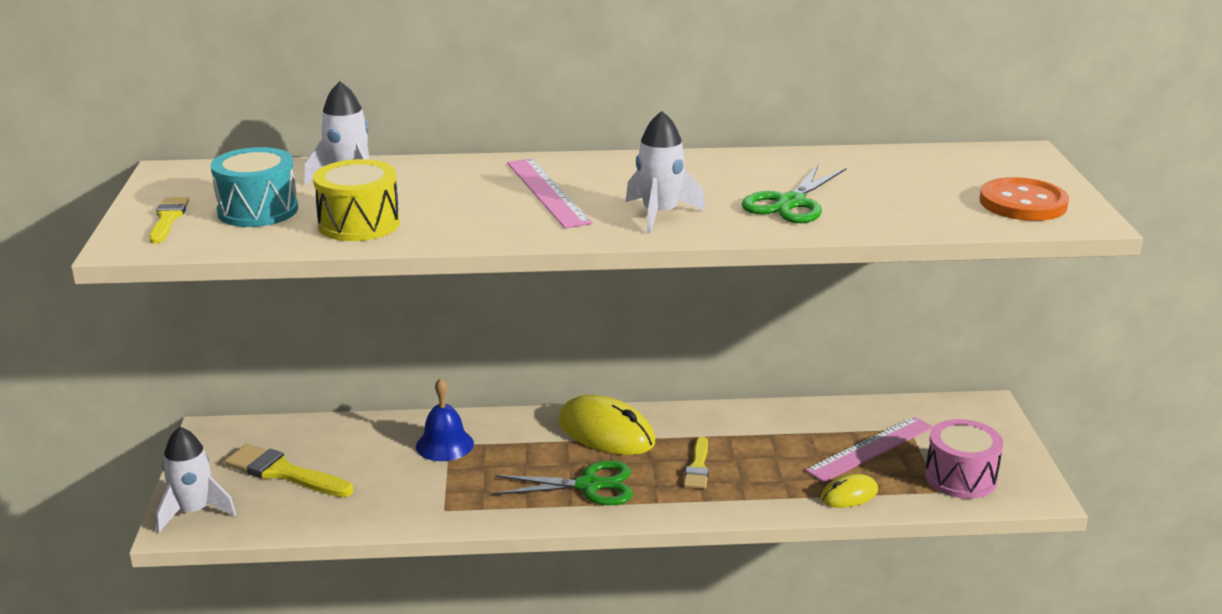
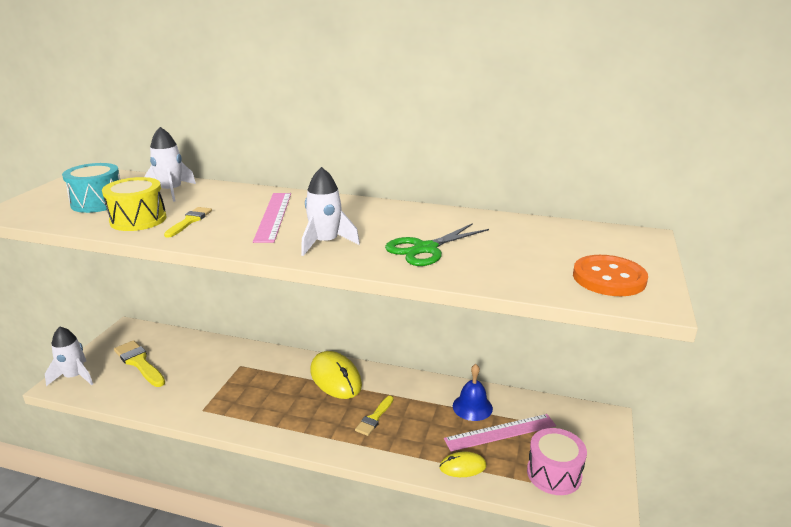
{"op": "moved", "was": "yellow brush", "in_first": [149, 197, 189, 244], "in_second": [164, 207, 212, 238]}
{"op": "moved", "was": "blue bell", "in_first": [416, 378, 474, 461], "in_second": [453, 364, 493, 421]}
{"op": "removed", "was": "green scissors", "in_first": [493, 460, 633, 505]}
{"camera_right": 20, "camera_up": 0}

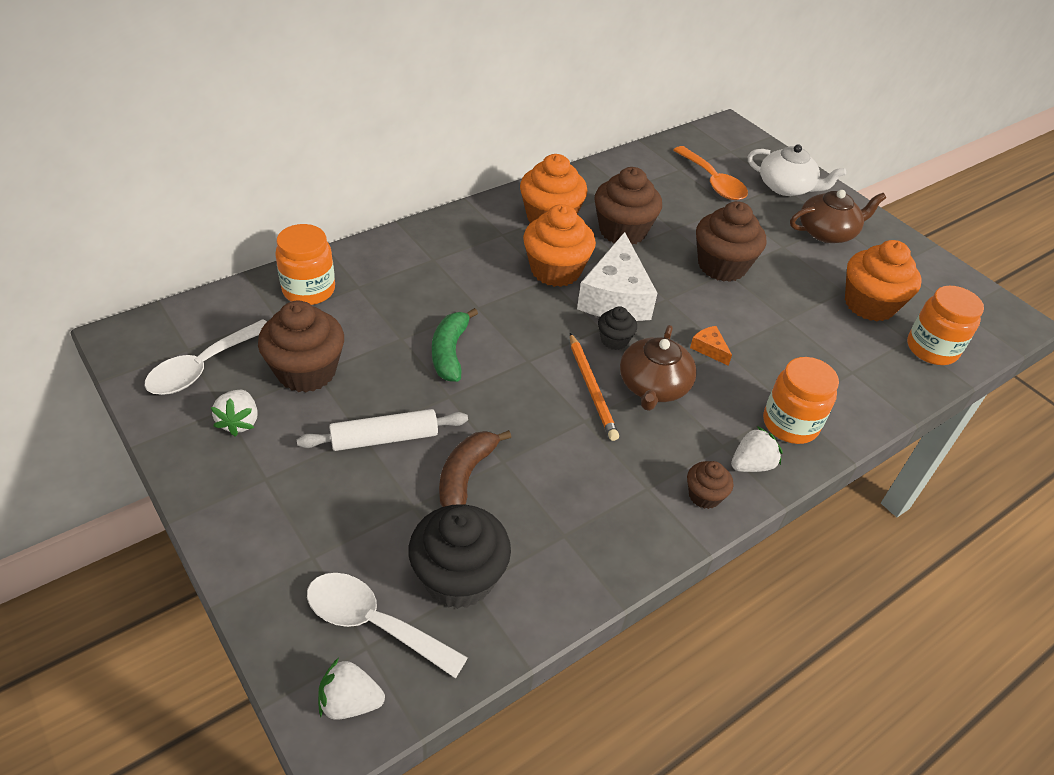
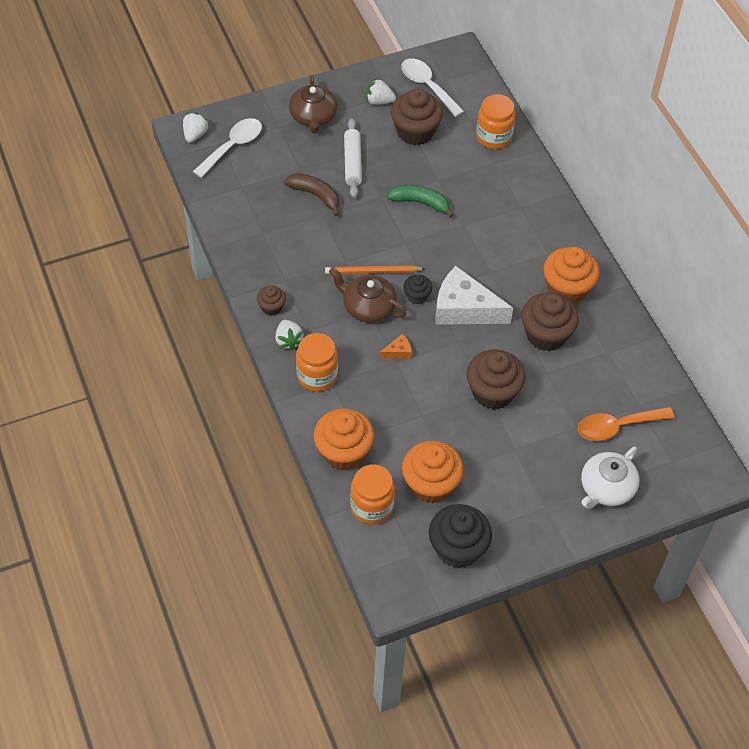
{"op": "moved", "was": "black cupcake", "in_first": [408, 504, 511, 609], "in_second": [429, 504, 492, 568]}
{"op": "moved", "was": "orange cupcake", "in_first": [523, 204, 596, 287], "in_second": [314, 408, 374, 470]}
{"op": "moved", "was": "brown teapot", "in_first": [790, 190, 886, 243], "in_second": [289, 75, 338, 133]}
{"camera_right": 105, "camera_up": 10}

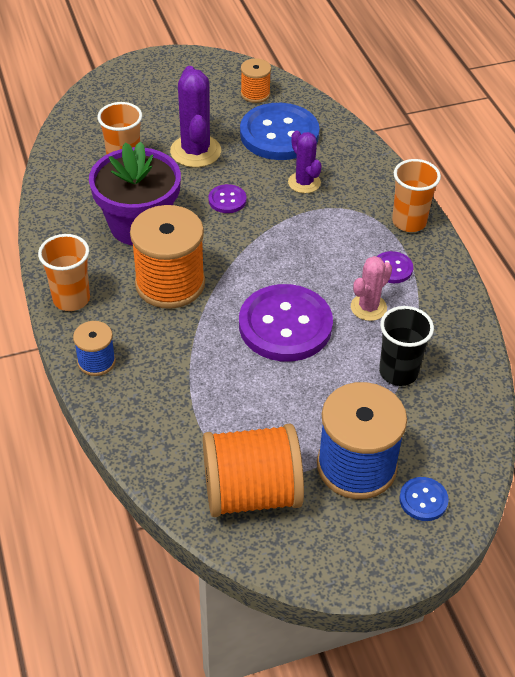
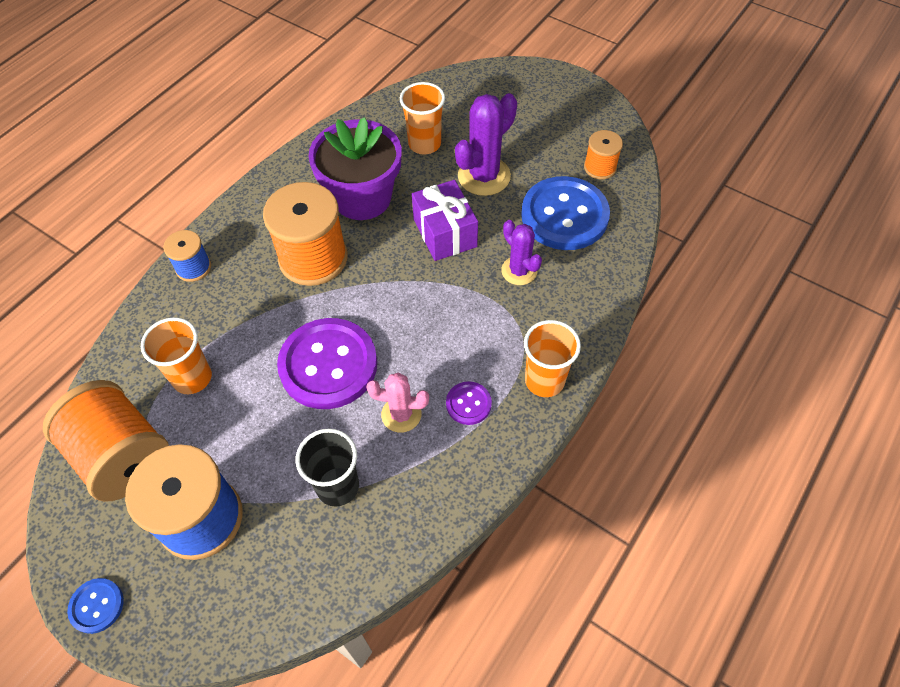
{"op": "moved", "was": "orange cup", "in_first": [38, 234, 90, 311], "in_second": [141, 317, 212, 394]}
{"op": "replaced", "was": "purple button", "now": "purple gift", "in_first": [208, 184, 247, 213], "in_second": [412, 180, 478, 261]}
{"op": "turned", "was": "purple cactus", "in_first": [288, 130, 322, 193], "in_second": [501, 220, 542, 285], "clockwise": -60}
{"op": "moved", "was": "blue button", "in_first": [399, 477, 449, 521], "in_second": [67, 578, 124, 634]}
{"camera_right": 55, "camera_up": 10}

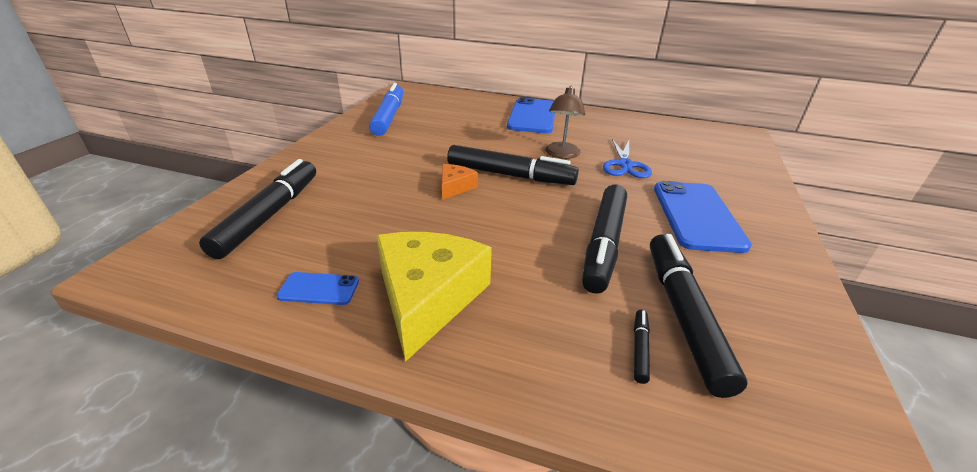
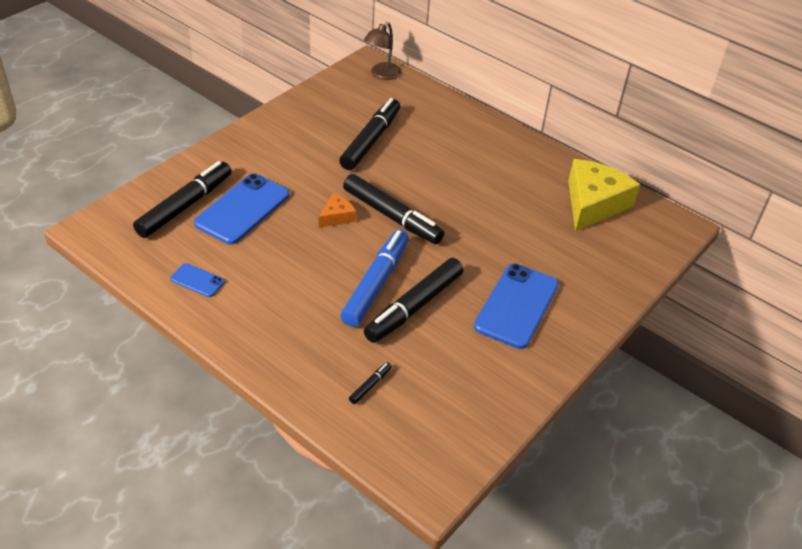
{"op": "moved", "was": "blue marker", "in_first": [369, 83, 403, 136], "in_second": [340, 230, 409, 327]}
{"op": "moved", "was": "yellow cheese", "in_first": [376, 232, 492, 362], "in_second": [568, 159, 640, 231]}
{"op": "moved", "was": "blue phone", "in_first": [507, 97, 555, 133], "in_second": [194, 173, 289, 244]}
{"op": "moved", "was": "brown lamp", "in_first": [545, 86, 585, 159], "in_second": [364, 22, 401, 80]}
{"op": "removed", "was": "blue scissors", "in_first": [603, 139, 652, 178]}
{"op": "moved", "was": "black marker", "in_first": [650, 234, 747, 398], "in_second": [339, 98, 400, 170]}
{"camera_right": 20, "camera_up": 10}

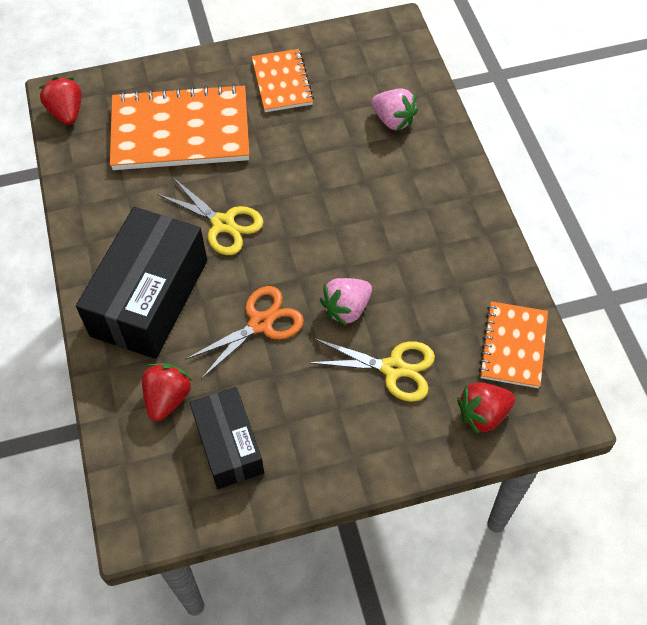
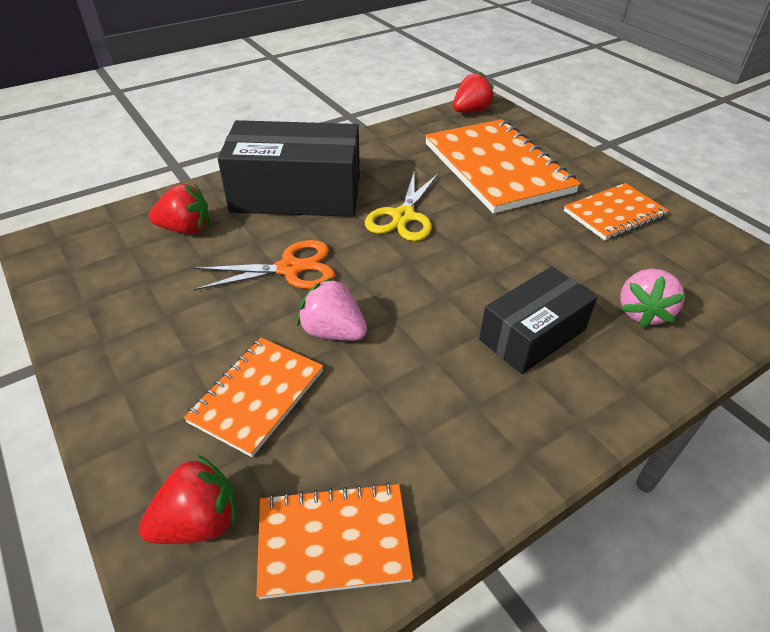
{"op": "turned", "was": "orange scissors", "in_first": [185, 286, 304, 379], "in_second": [193, 240, 335, 290], "clockwise": -45}
{"op": "moved", "was": "black box", "in_first": [190, 387, 264, 489], "in_second": [479, 267, 597, 374]}
{"op": "replaced", "was": "yellow scissors", "now": "orange notebook", "in_first": [308, 338, 435, 402], "in_second": [184, 338, 323, 457]}
{"op": "turned", "was": "red strawberry", "in_first": [457, 382, 515, 435], "in_second": [139, 455, 237, 544], "clockwise": 105}
{"camera_right": 70, "camera_up": -15}

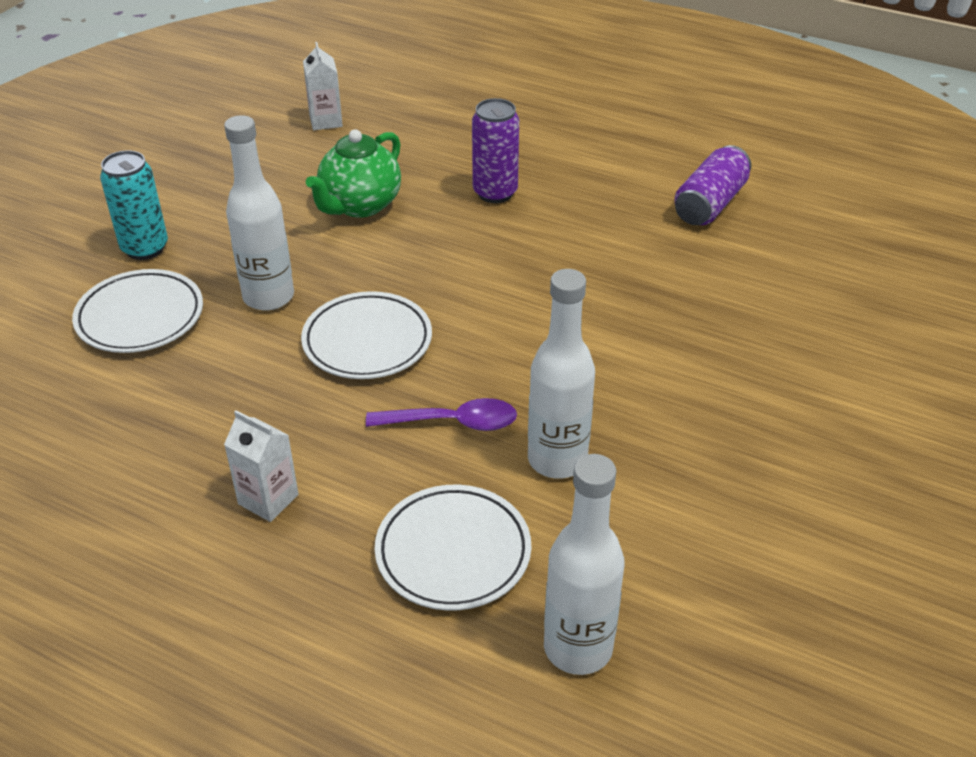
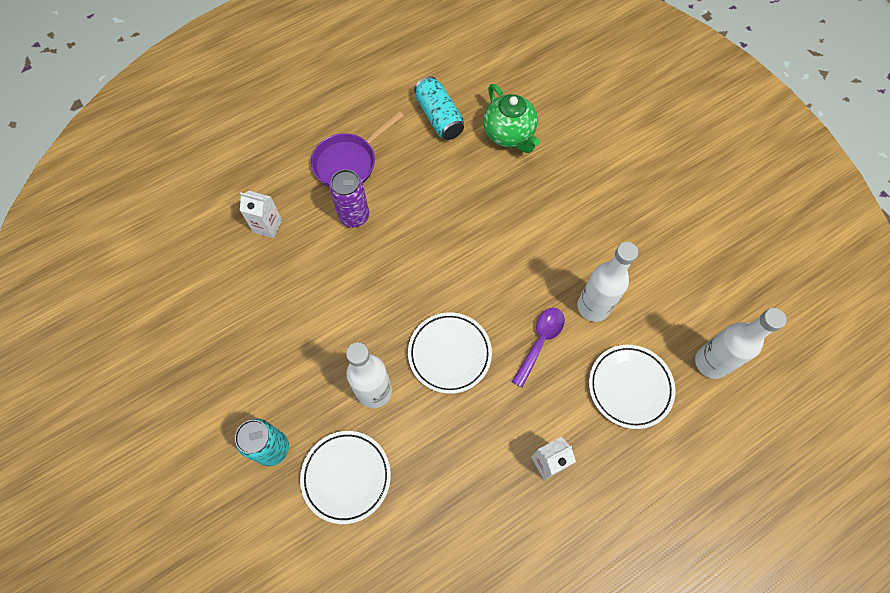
{"op": "moved", "was": "white carton", "in_first": [303, 42, 343, 130], "in_second": [240, 191, 282, 238]}
{"op": "moved", "was": "green teapot", "in_first": [306, 129, 401, 218], "in_second": [483, 84, 540, 153]}
{"op": "recoloured", "was": "purple can", "now": "turquoise can", "in_first": [674, 145, 751, 225], "in_second": [414, 76, 464, 140]}
{"op": "added", "now": "purple pan", "in_second": [311, 111, 404, 187]}
{"camera_right": -60, "camera_up": 25}

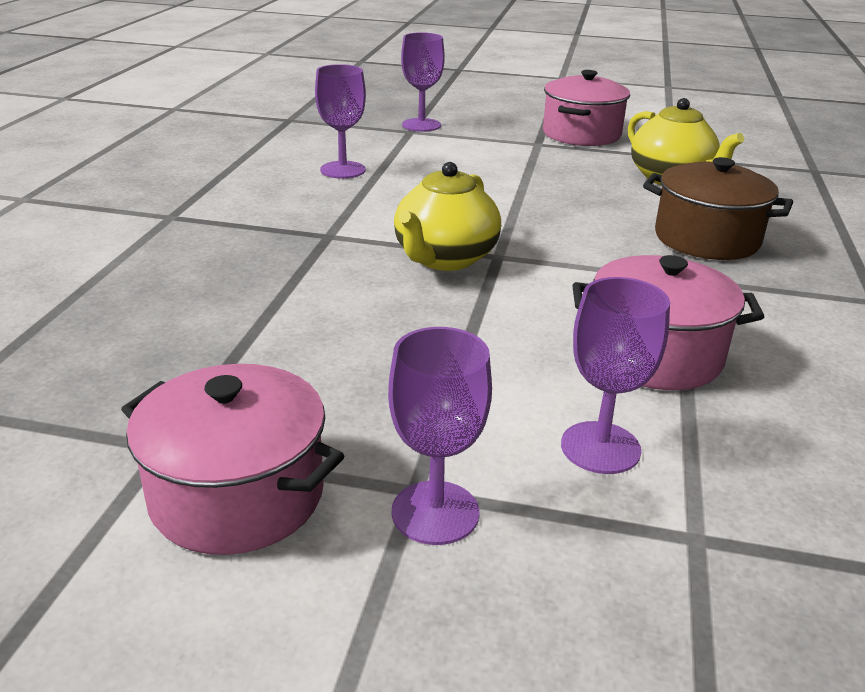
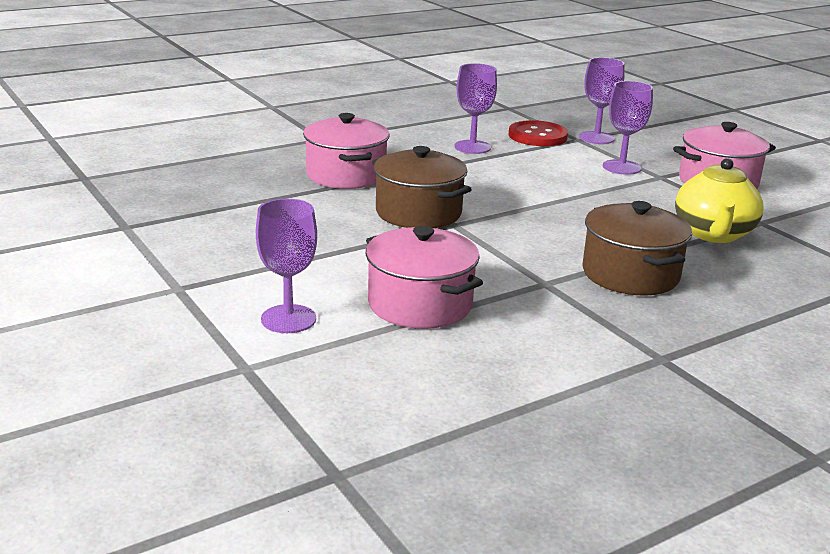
{"op": "moved", "was": "pink pot", "in_first": [121, 364, 344, 555], "in_second": [303, 113, 390, 189]}
{"op": "moved", "was": "purple goblet", "in_first": [388, 327, 492, 545], "in_second": [603, 81, 653, 175]}
{"op": "replaced", "was": "yellow teapot", "now": "brown pot", "in_first": [394, 162, 501, 271], "in_second": [372, 146, 472, 228]}
{"op": "added", "now": "red button", "in_second": [508, 120, 568, 146]}
{"camera_right": 45, "camera_up": -5}

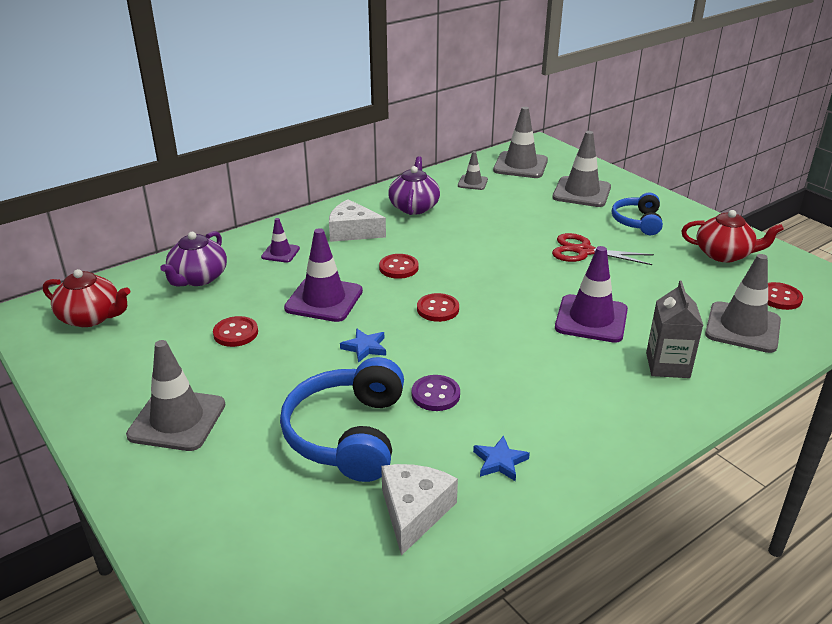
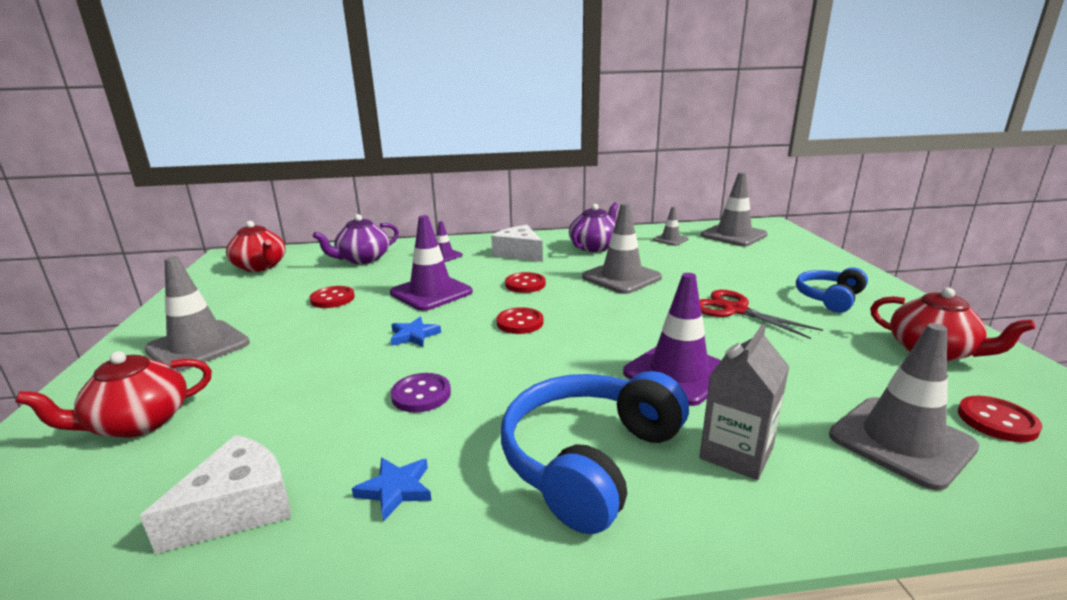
{"op": "moved", "was": "blue headphones", "in_first": [280, 357, 404, 482], "in_second": [501, 371, 689, 534]}
{"op": "moved", "was": "grey traffic cone", "in_first": [553, 131, 611, 207], "in_second": [582, 203, 662, 294]}
{"op": "added", "now": "red teapot", "in_second": [15, 351, 212, 438]}
{"camera_right": 30, "camera_up": -10}

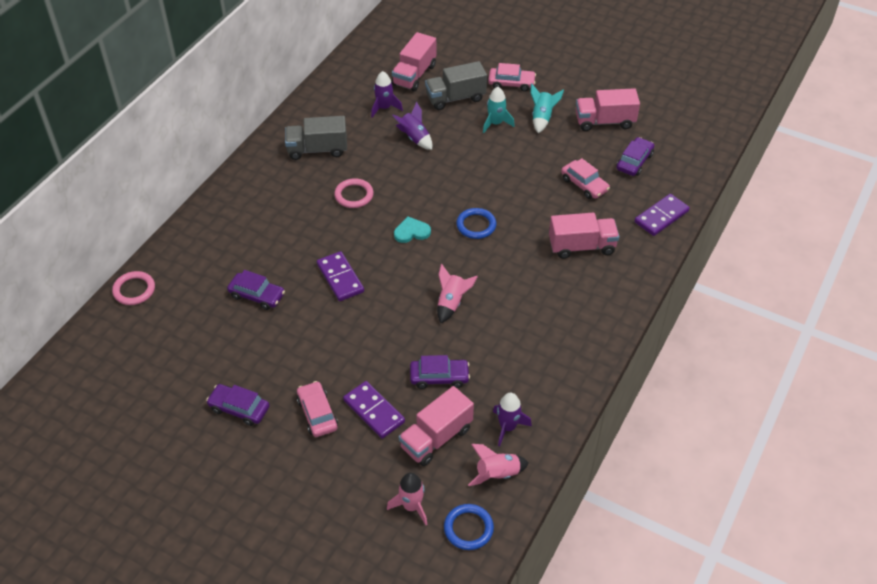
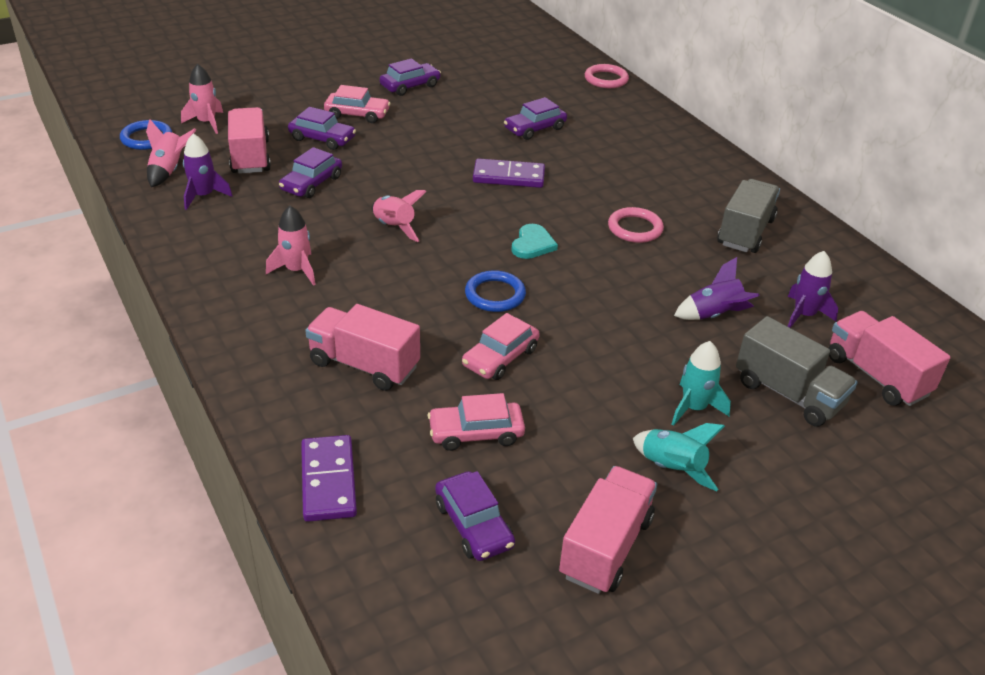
{"op": "replaced", "was": "purple domino", "now": "purple car", "in_first": [343, 381, 405, 439], "in_second": [288, 107, 356, 150]}
{"op": "turned", "was": "grey truck", "in_first": [425, 61, 487, 110], "in_second": [736, 316, 858, 427], "clockwise": 120}
{"op": "moved", "was": "pink car", "in_first": [488, 63, 536, 92], "in_second": [462, 313, 540, 380]}
{"op": "turned", "was": "pink truck", "in_first": [549, 213, 619, 259], "in_second": [305, 304, 420, 391], "clockwise": 90}
{"op": "added", "now": "pink rocket", "in_second": [266, 206, 316, 286]}
{"camera_right": 120, "camera_up": -10}

